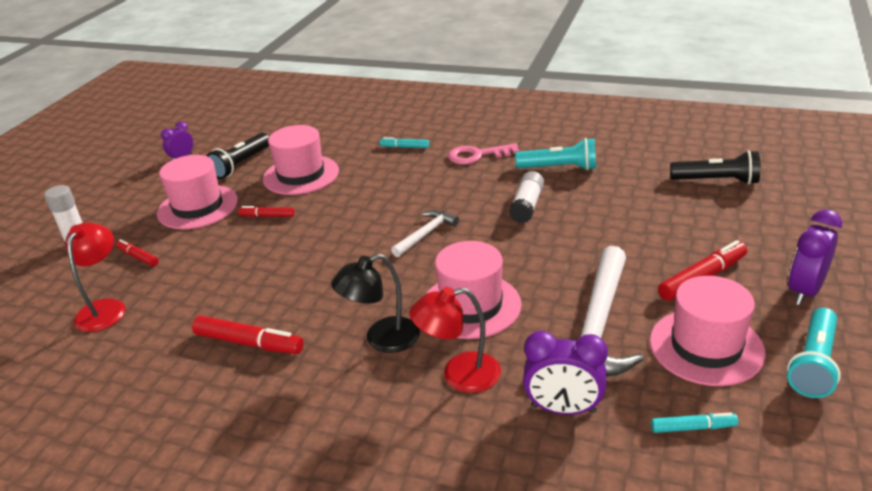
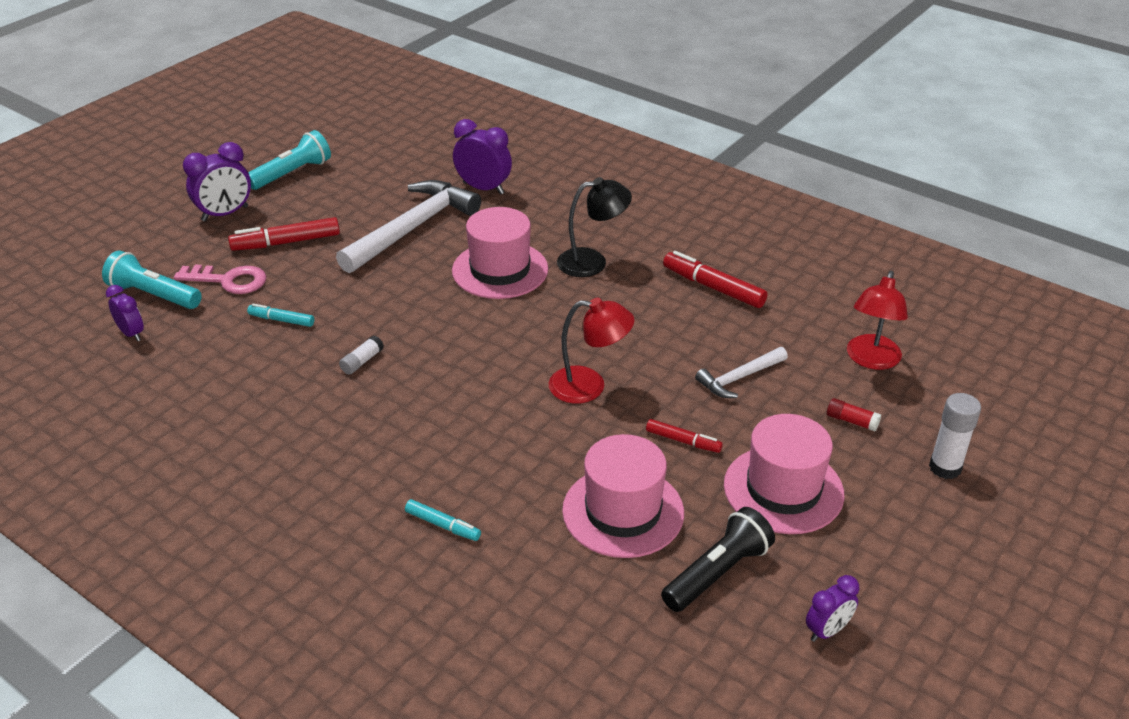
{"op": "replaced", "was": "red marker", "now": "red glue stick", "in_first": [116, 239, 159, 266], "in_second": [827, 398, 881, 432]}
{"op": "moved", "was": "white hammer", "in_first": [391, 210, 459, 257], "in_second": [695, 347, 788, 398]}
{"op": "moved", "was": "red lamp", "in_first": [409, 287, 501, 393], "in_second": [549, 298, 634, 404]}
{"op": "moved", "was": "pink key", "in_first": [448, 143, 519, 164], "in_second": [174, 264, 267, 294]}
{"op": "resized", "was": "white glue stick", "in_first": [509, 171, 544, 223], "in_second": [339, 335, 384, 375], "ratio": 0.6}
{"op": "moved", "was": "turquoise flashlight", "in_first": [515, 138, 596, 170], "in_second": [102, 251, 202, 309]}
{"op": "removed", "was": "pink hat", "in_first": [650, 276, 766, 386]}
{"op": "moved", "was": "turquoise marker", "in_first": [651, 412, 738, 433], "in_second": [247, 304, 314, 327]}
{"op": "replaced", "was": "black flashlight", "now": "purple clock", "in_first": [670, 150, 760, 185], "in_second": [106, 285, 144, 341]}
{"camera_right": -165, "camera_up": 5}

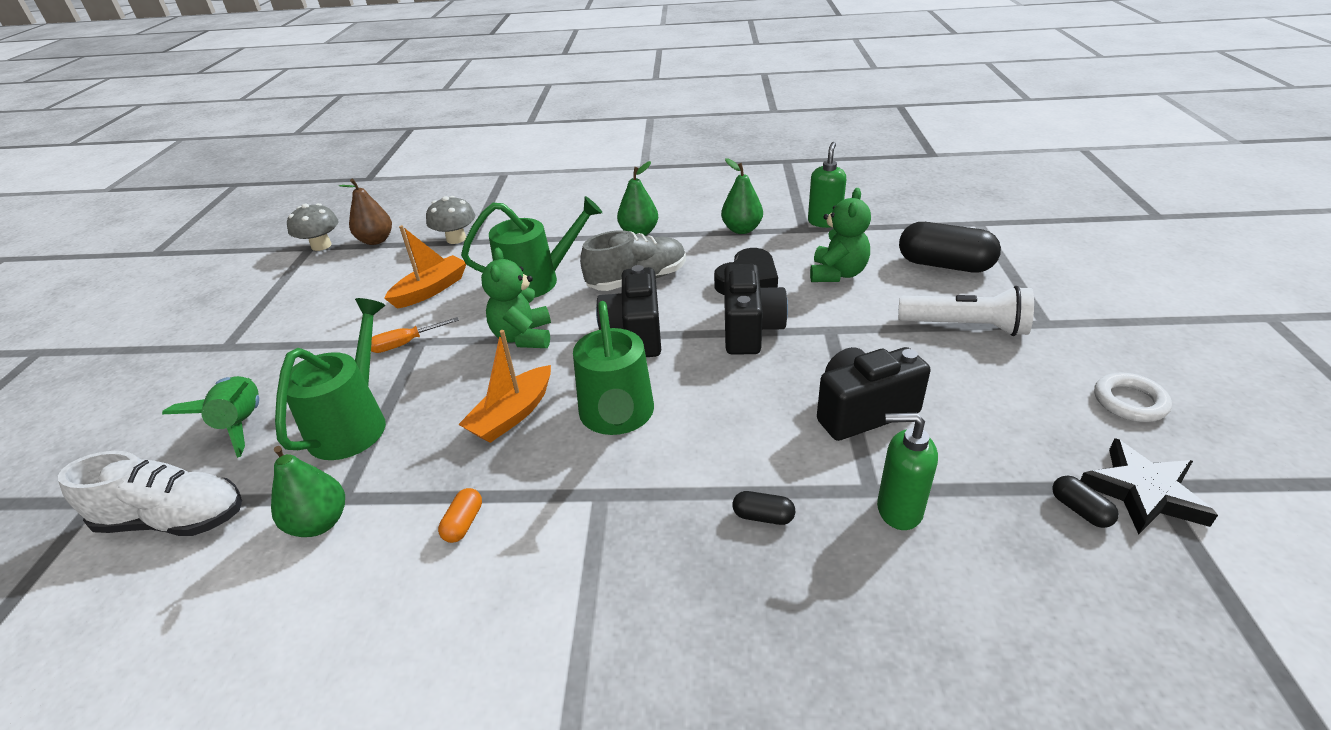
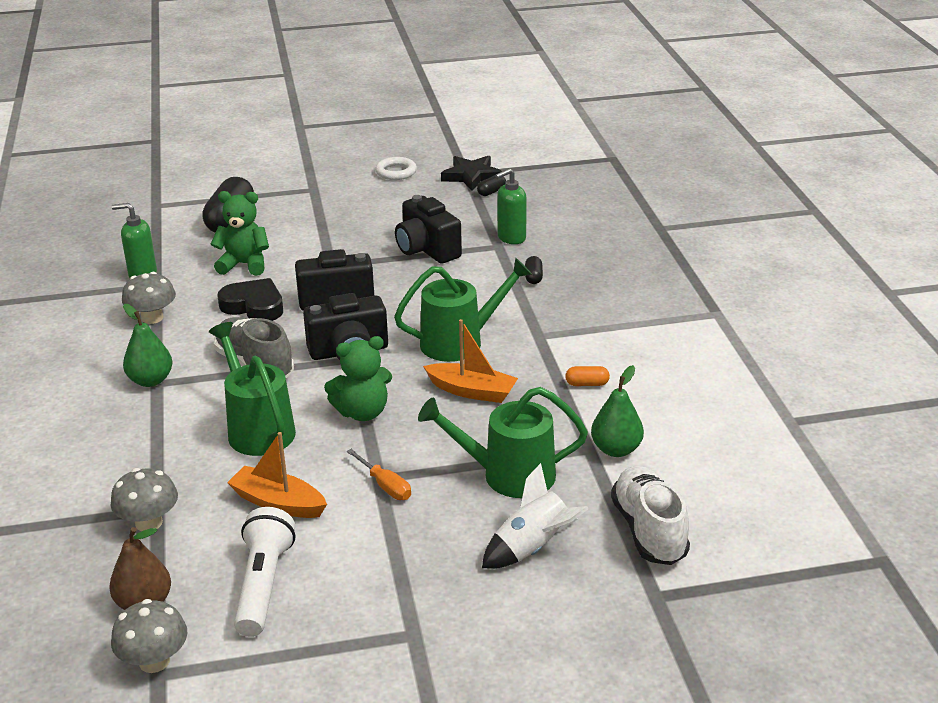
{"op": "recoloured", "was": "green rocket", "now": "white rocket", "in_first": [162, 376, 259, 458], "in_second": [482, 463, 589, 569]}
{"op": "replaced", "was": "green pear", "now": "grey mushroom", "in_first": [721, 158, 763, 234], "in_second": [122, 272, 176, 324]}
{"op": "turned", "was": "green soap dispenser", "in_first": [877, 413, 938, 530], "in_second": [495, 168, 527, 244], "clockwise": 60}
{"op": "moved", "was": "white flashlight", "in_first": [898, 286, 1034, 336], "in_second": [234, 507, 295, 637]}
{"camera_right": -105, "camera_up": -5}

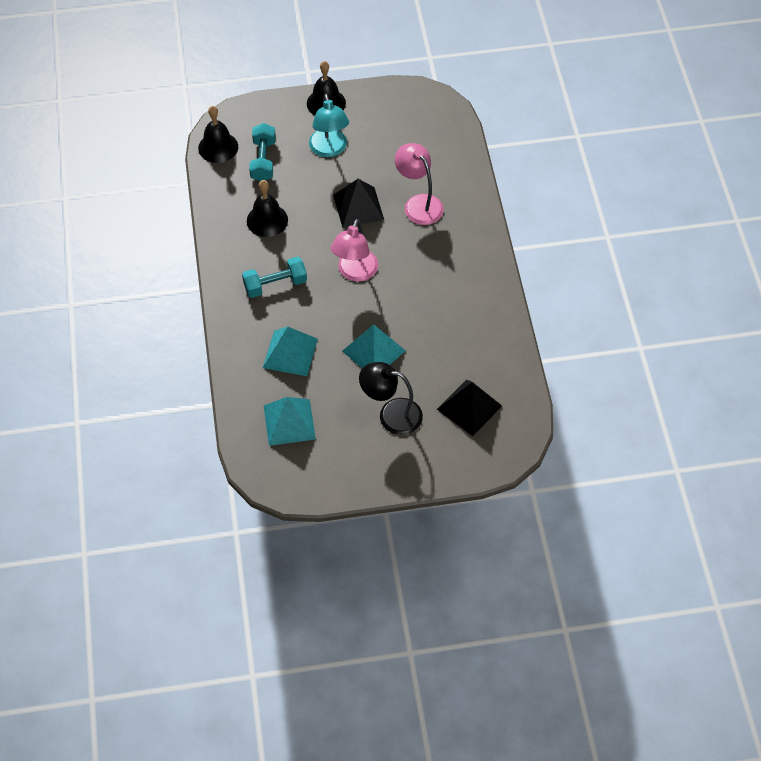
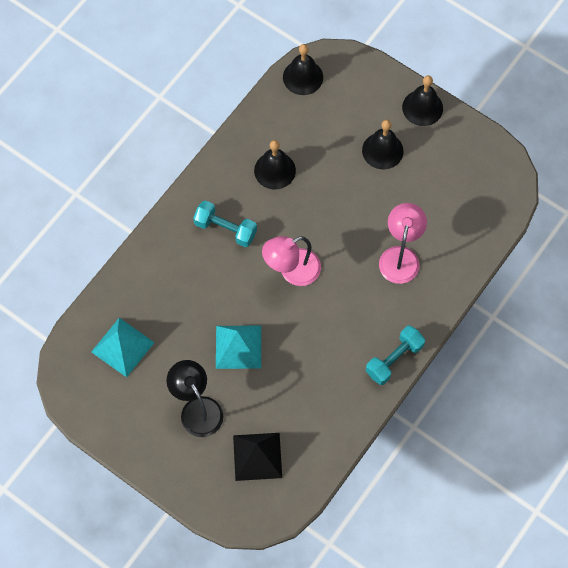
{"op": "moved", "was": "turquoise dumbbell", "in_first": [249, 123, 276, 181], "in_second": [366, 326, 425, 385]}
{"op": "removed", "was": "turquoise pyramid", "in_first": [263, 327, 318, 376]}
{"op": "replaced", "was": "turquoise lamp", "now": "black bell", "in_first": [309, 94, 349, 157], "in_second": [362, 120, 403, 169]}
{"op": "removed", "was": "black pyramid", "in_first": [333, 179, 384, 228]}
{"camera_right": 45, "camera_up": 10}

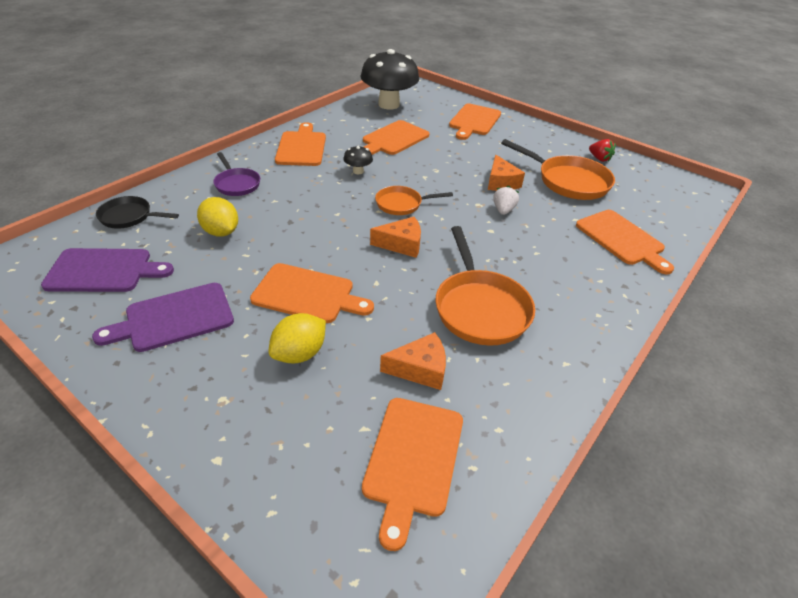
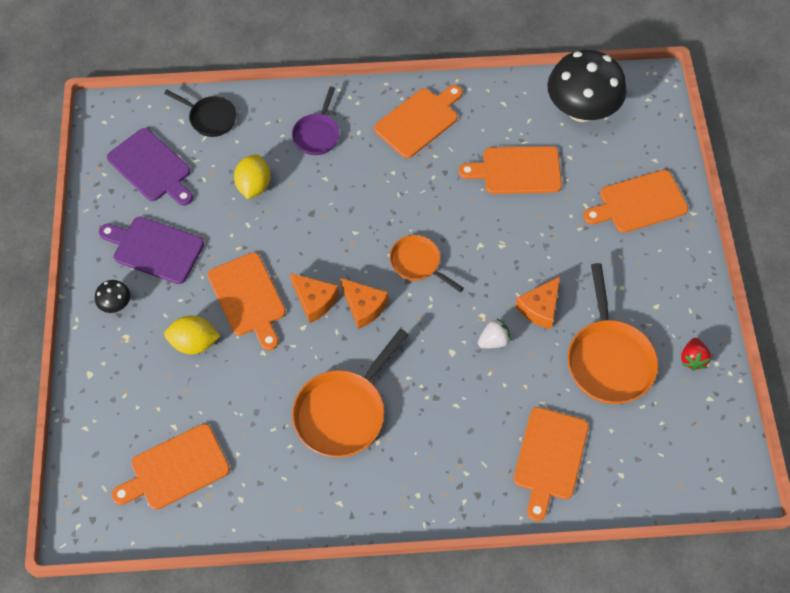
{"op": "turned", "was": "black pan", "in_first": [96, 196, 179, 228], "in_second": [164, 90, 237, 137], "clockwise": 150}
{"op": "moved", "was": "black mushroom", "in_first": [343, 145, 373, 174], "in_second": [95, 280, 130, 313]}
{"op": "moved", "was": "orange cheese", "in_first": [380, 332, 446, 390], "in_second": [290, 273, 339, 323]}
{"camera_right": 50, "camera_up": 20}

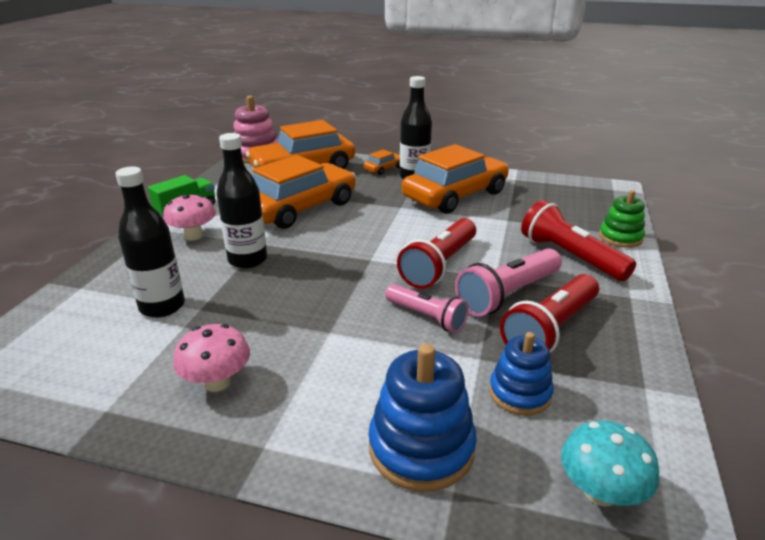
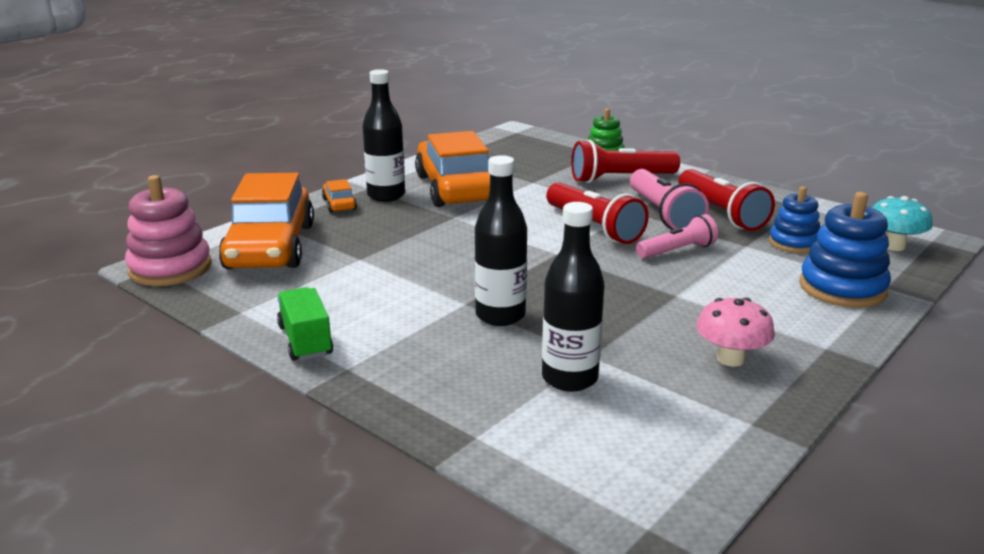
{"op": "removed", "was": "pink mushroom", "in_first": [163, 194, 216, 240]}
{"op": "removed", "was": "orange car", "in_first": [253, 155, 356, 229]}
{"camera_right": -65, "camera_up": -5}

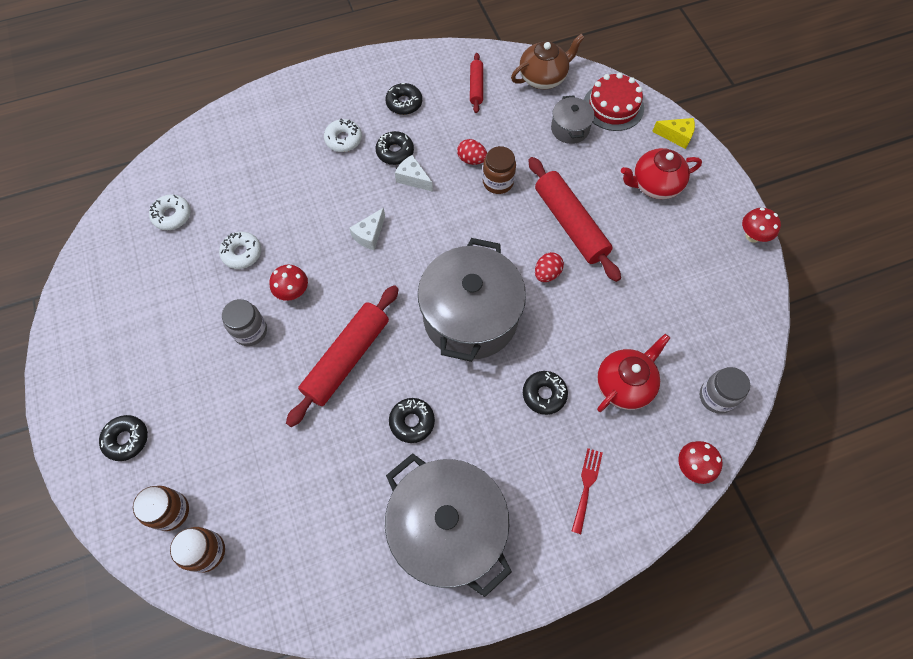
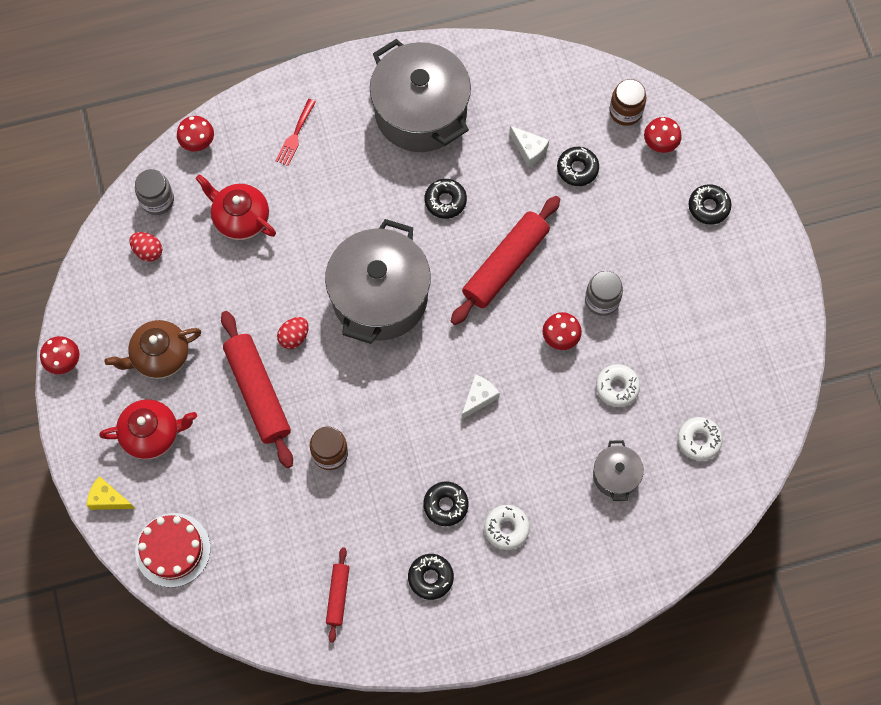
{"op": "replaced", "was": "brown jar", "now": "red mushroom", "in_first": [133, 486, 189, 531], "in_second": [644, 117, 682, 153]}
{"op": "moved", "was": "white cheese", "in_first": [395, 155, 433, 192], "in_second": [509, 126, 549, 167]}
{"op": "moved", "was": "red egg", "in_first": [457, 139, 487, 165], "in_second": [129, 232, 162, 262]}
{"op": "moved", "was": "brown teapot", "in_first": [511, 34, 585, 89], "in_second": [104, 320, 201, 379]}
{"op": "moved", "was": "black donut", "in_first": [523, 371, 568, 415], "in_second": [557, 147, 599, 186]}
{"op": "moved", "was": "grey pot", "in_first": [551, 95, 595, 144], "in_second": [593, 440, 644, 501]}
{"op": "turned", "was": "red teapot", "in_first": [597, 334, 670, 412], "in_second": [196, 174, 276, 240], "clockwise": 75}
{"camera_right": -175, "camera_up": 5}

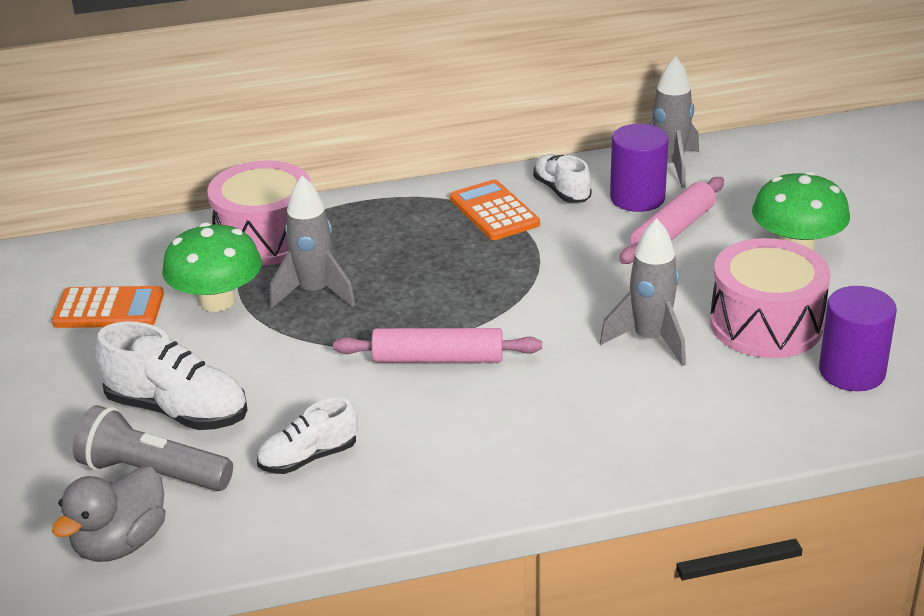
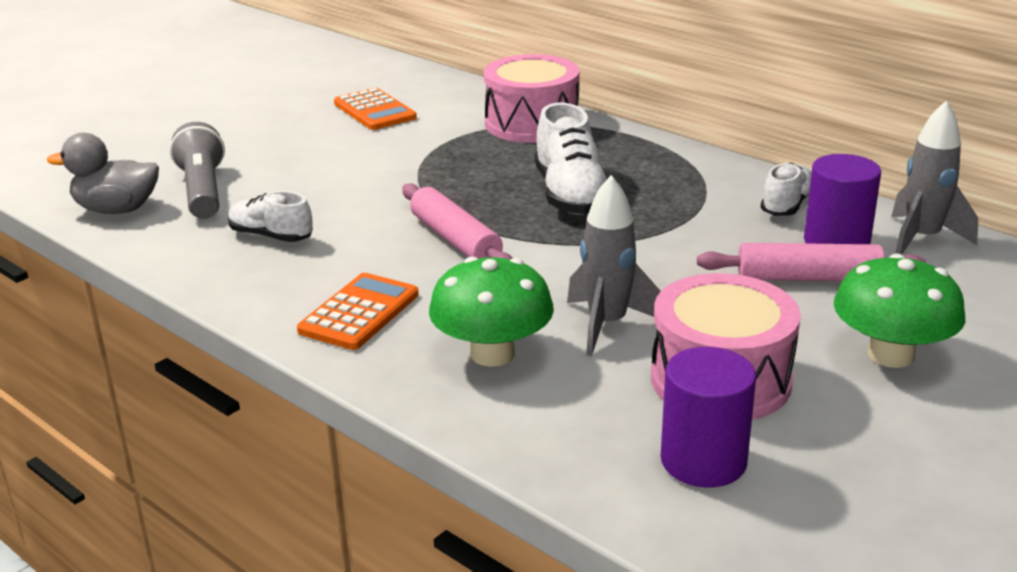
{"op": "moved", "was": "white shoe", "in_first": [96, 321, 248, 430], "in_second": [535, 103, 607, 215]}
{"op": "moved", "was": "green mushroom", "in_first": [162, 222, 262, 312], "in_second": [429, 256, 554, 367]}
{"op": "removed", "was": "grey rocket", "in_first": [269, 176, 355, 309]}
{"op": "moved", "was": "orange calculator", "in_first": [450, 180, 540, 240], "in_second": [297, 273, 419, 350]}
{"camera_right": 55, "camera_up": -5}

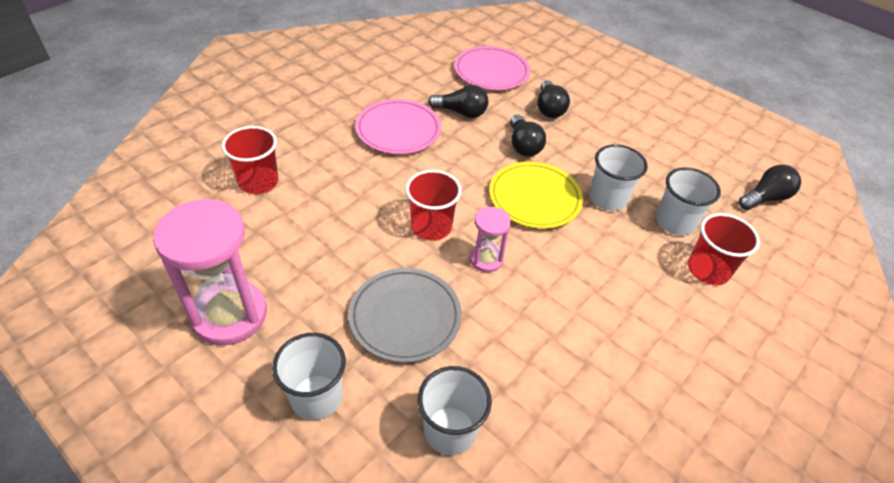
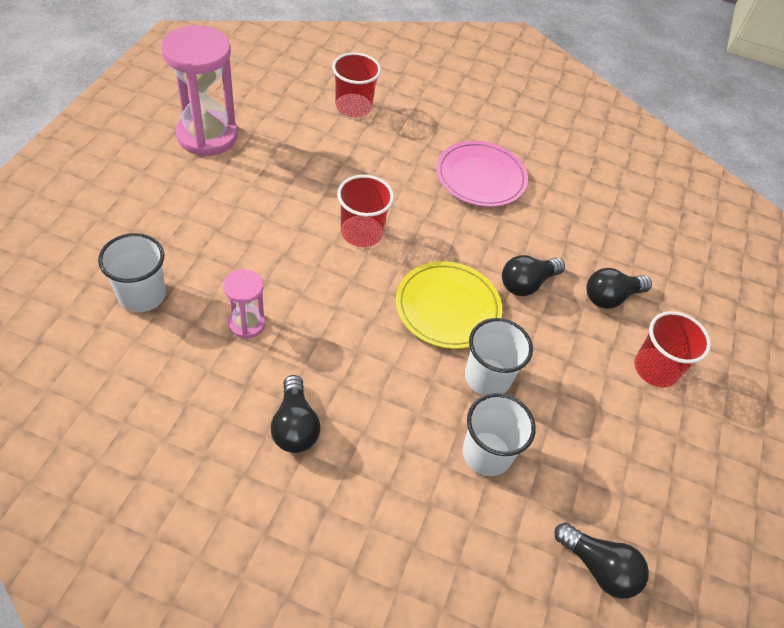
{"op": "removed", "was": "white cup", "in_first": [272, 333, 346, 420]}
{"op": "removed", "was": "grey plate", "in_first": [348, 268, 462, 363]}
{"op": "moved", "was": "black light bulb", "in_first": [428, 85, 488, 118], "in_second": [271, 375, 320, 453]}
{"op": "removed", "was": "pink plate", "in_first": [454, 46, 530, 90]}
{"op": "moved", "was": "pink hourglass", "in_first": [470, 206, 511, 272], "in_second": [223, 269, 266, 339]}
{"op": "moved", "was": "red cup", "in_first": [688, 213, 760, 285], "in_second": [634, 311, 711, 387]}
{"camera_right": 65, "camera_up": 5}

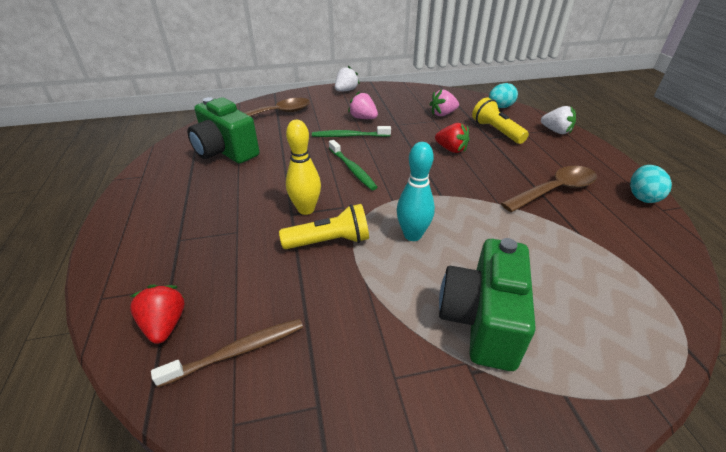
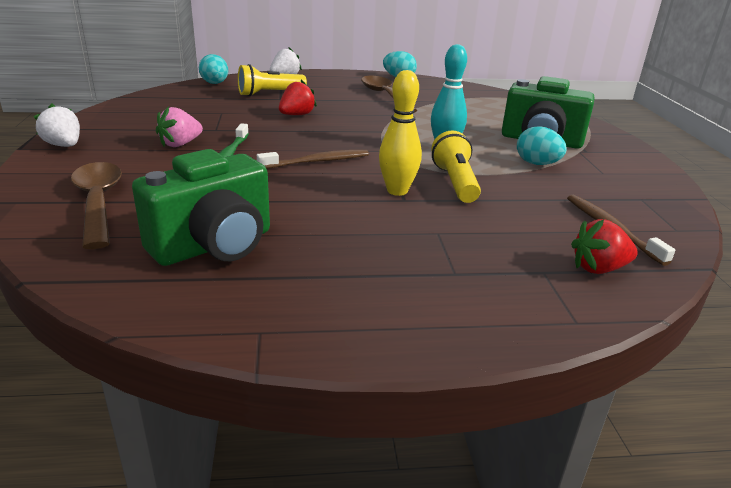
{"op": "recoloured", "was": "green toothbrush", "now": "brown toothbrush", "in_first": [329, 140, 377, 190], "in_second": [257, 150, 369, 169]}
{"op": "removed", "was": "pink strawberry", "in_first": [429, 90, 459, 116]}
{"op": "added", "now": "turquoise egg", "in_second": [517, 126, 567, 165]}
{"camera_right": -85, "camera_up": -10}

